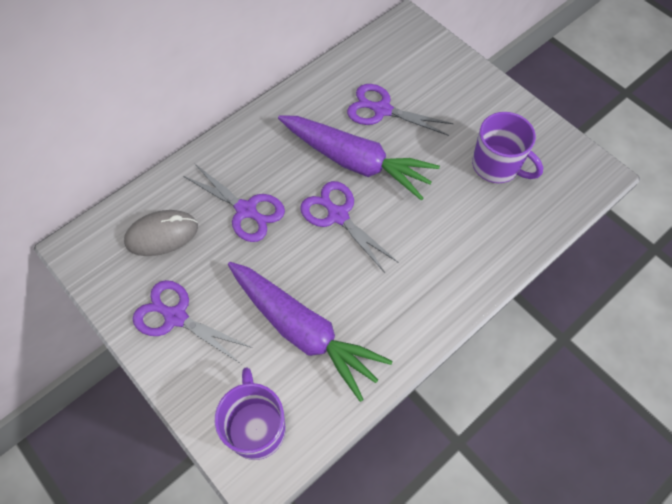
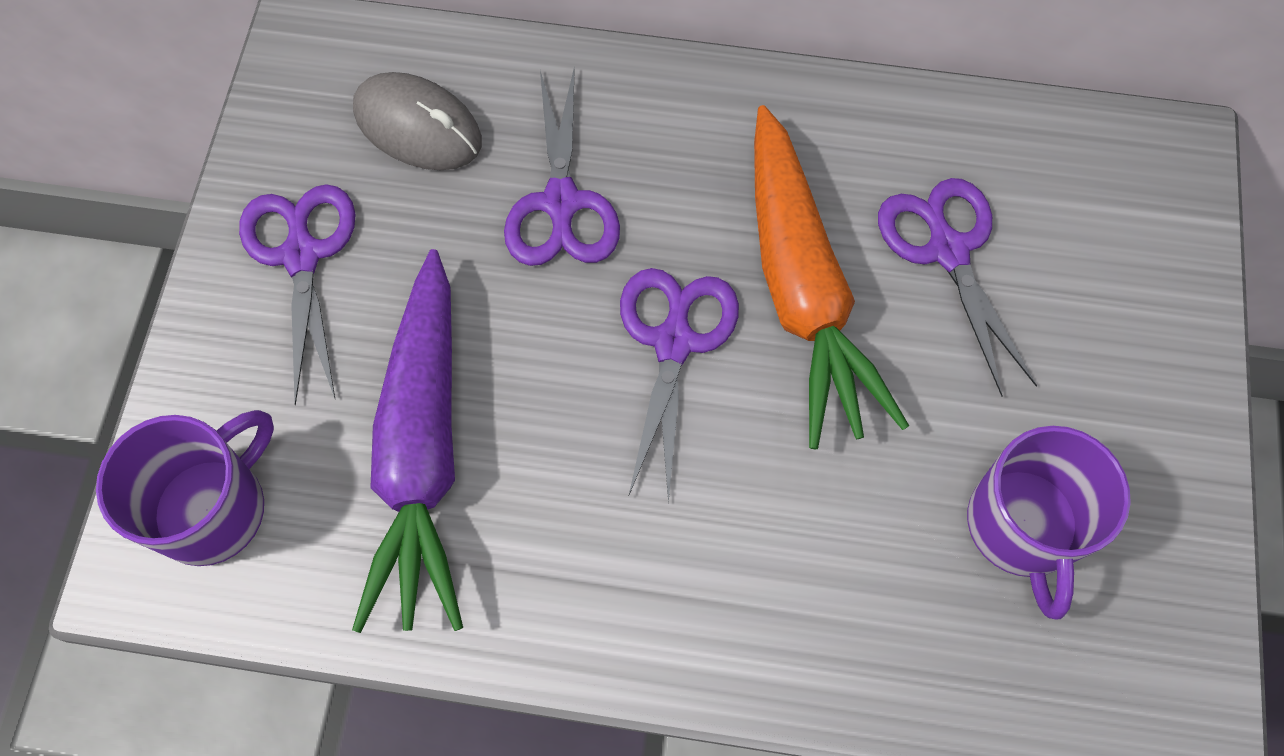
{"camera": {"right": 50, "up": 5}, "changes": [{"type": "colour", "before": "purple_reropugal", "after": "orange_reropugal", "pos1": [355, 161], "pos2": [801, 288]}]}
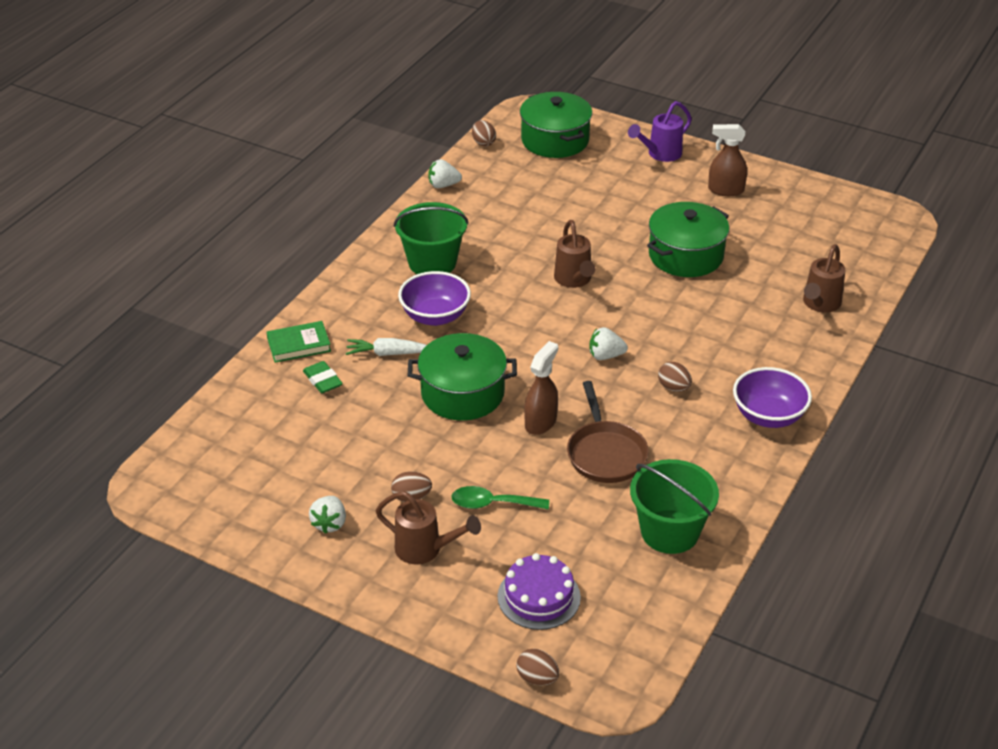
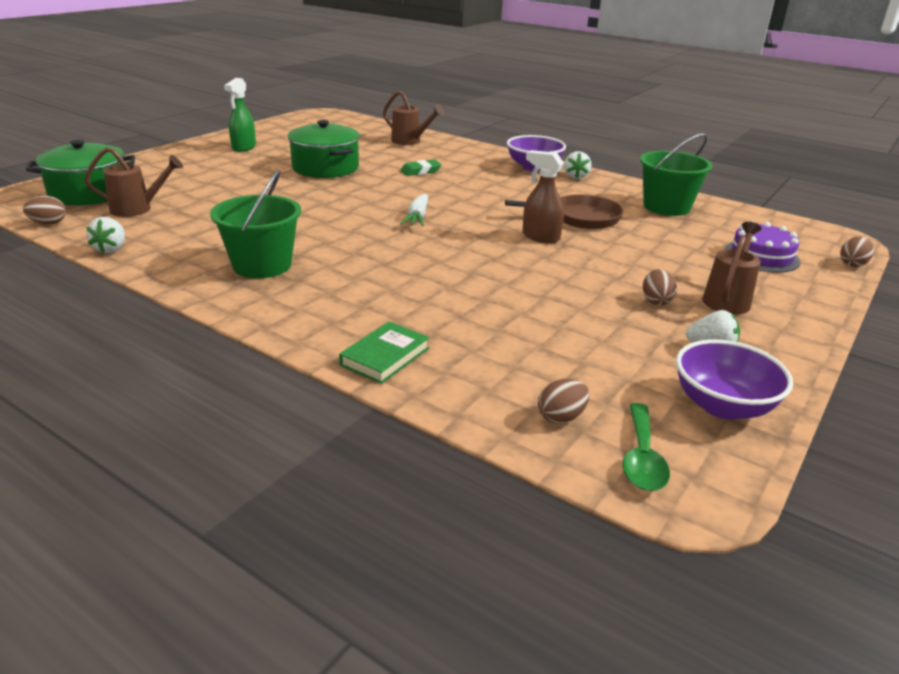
{"camera": {"right": -85, "up": -10}, "changes": [{"type": "spun", "before": "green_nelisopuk", "pos1": [299, 345], "pos2": [385, 356], "turn": 45}, {"type": "relocated", "before": "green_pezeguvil", "pos1": [323, 380], "pos2": [420, 171]}, {"type": "relocated", "before": "white_reropugal", "pos1": [387, 353], "pos2": [417, 217]}, {"type": "relocated", "before": "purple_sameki", "pos1": [435, 316], "pos2": [722, 406]}, {"type": "missing", "before": "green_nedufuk", "pos1": [462, 393]}, {"type": "relocated", "before": "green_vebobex", "pos1": [492, 504], "pos2": [642, 458]}, {"type": "relocated", "before": "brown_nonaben", "pos1": [574, 280], "pos2": [138, 209]}, {"type": "relocated", "before": "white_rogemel", "pos1": [605, 356], "pos2": [575, 176]}, {"type": "missing", "before": "purple_nonaben", "pos1": [660, 154]}, {"type": "relocated", "before": "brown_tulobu", "pos1": [674, 387], "pos2": [561, 417]}, {"type": "colour", "before": "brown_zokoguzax", "after": "green_zokoguzax", "pos1": [725, 190], "pos2": [243, 147]}]}
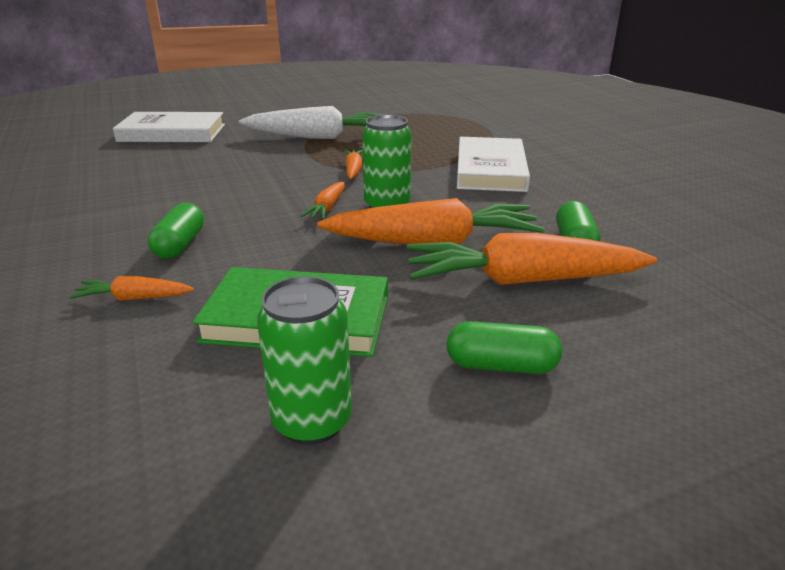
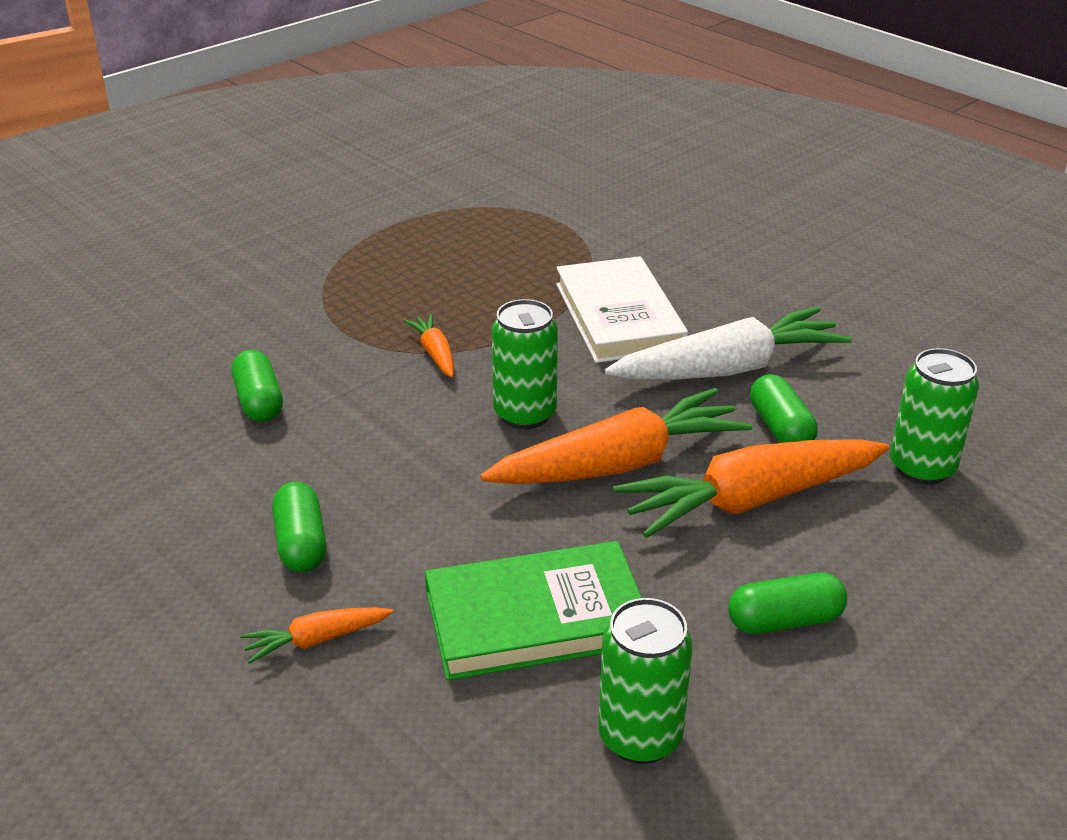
{"camera": {"right": -20, "up": 5}, "changes": [{"type": "missing", "before": "white_nelisopuk", "pos1": [172, 133]}, {"type": "relocated", "before": "white_reropugal", "pos1": [319, 137], "pos2": [729, 369]}, {"type": "missing", "before": "orange_reropugal", "pos1": [327, 208]}, {"type": "appeared", "after": "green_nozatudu", "pos2": [259, 401]}, {"type": "appeared", "after": "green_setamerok", "pos2": [922, 468]}]}
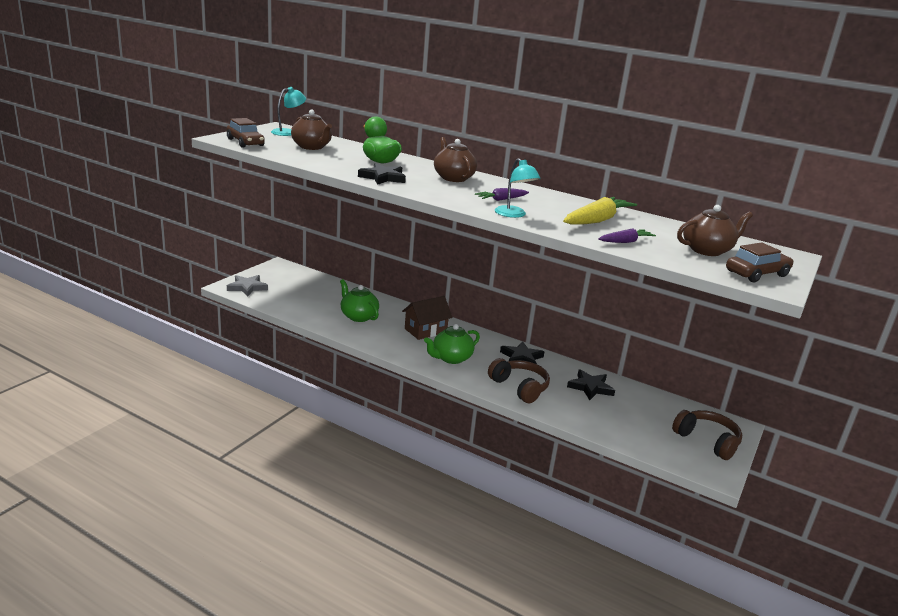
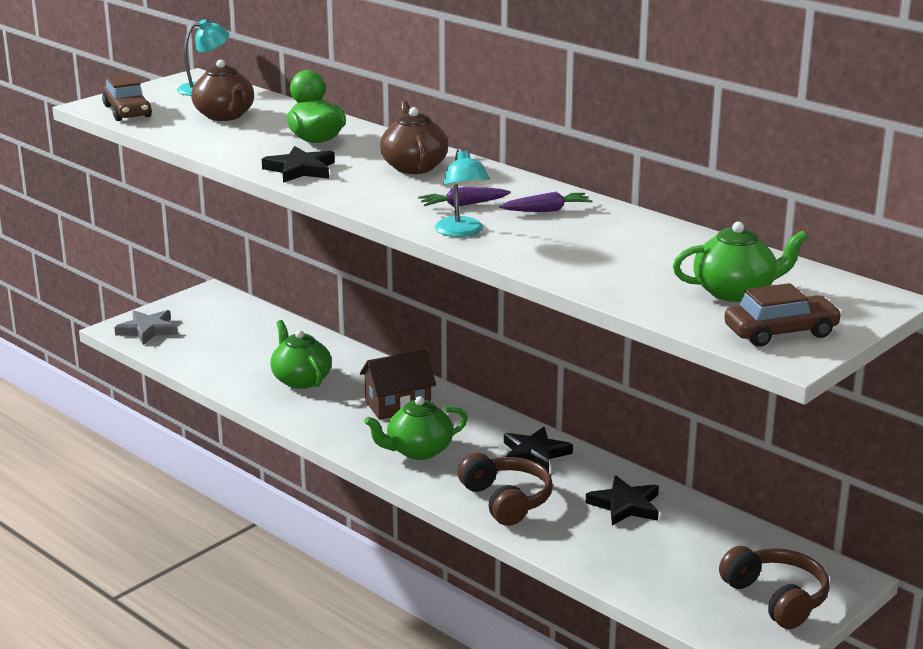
{"camera": {"right": 15, "up": 0}, "changes": [{"type": "missing", "before": "yellow_reropugal", "pos1": [596, 221]}, {"type": "relocated", "before": "purple_reropugal", "pos1": [625, 242], "pos2": [546, 210]}, {"type": "colour", "before": "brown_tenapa", "after": "green_tenapa", "pos1": [707, 250], "pos2": [735, 292]}]}
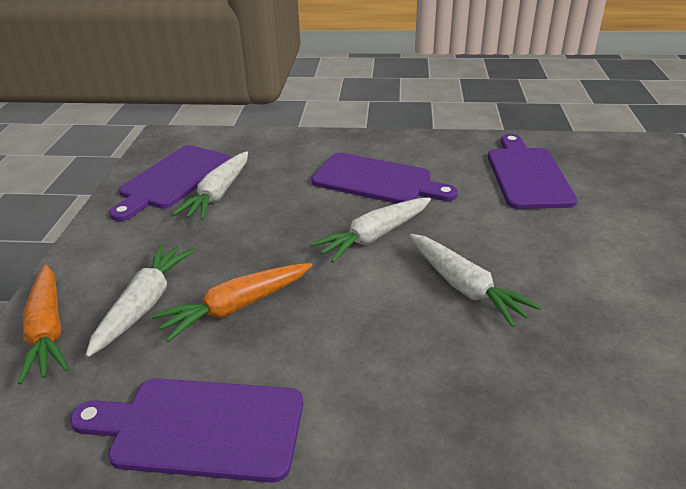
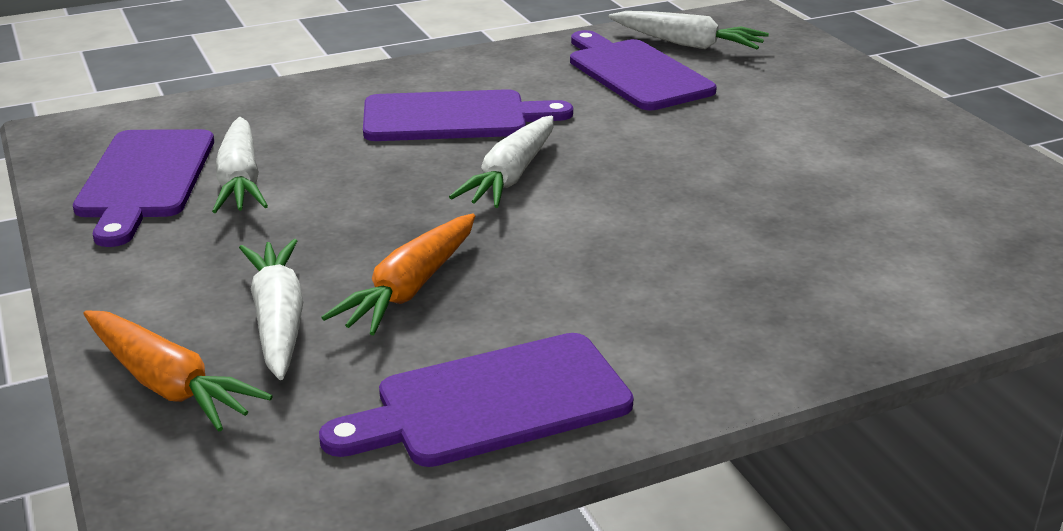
{"camera": {"right": -30, "up": -5}, "changes": [{"type": "relocated", "before": "white_reropugal", "pos1": [464, 287], "pos2": [687, 44]}]}
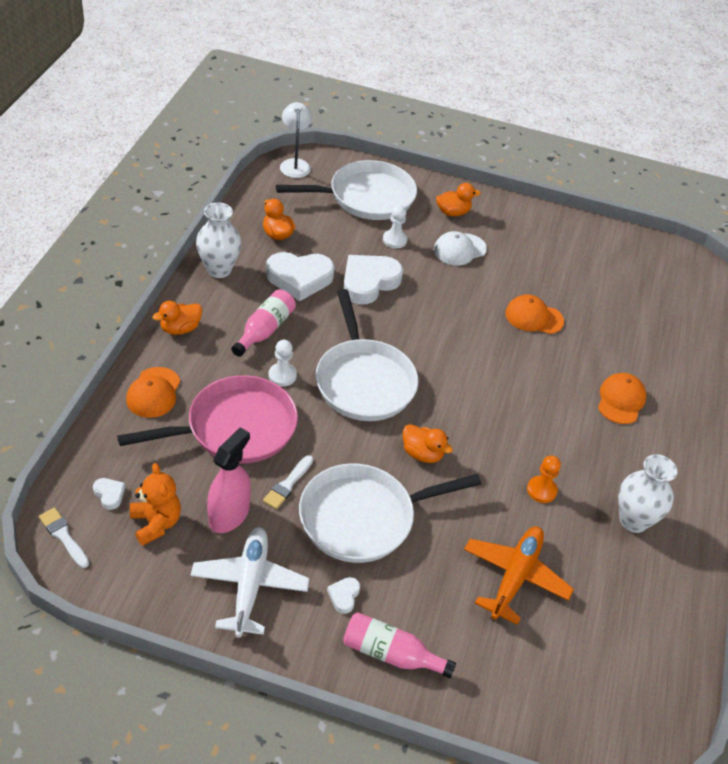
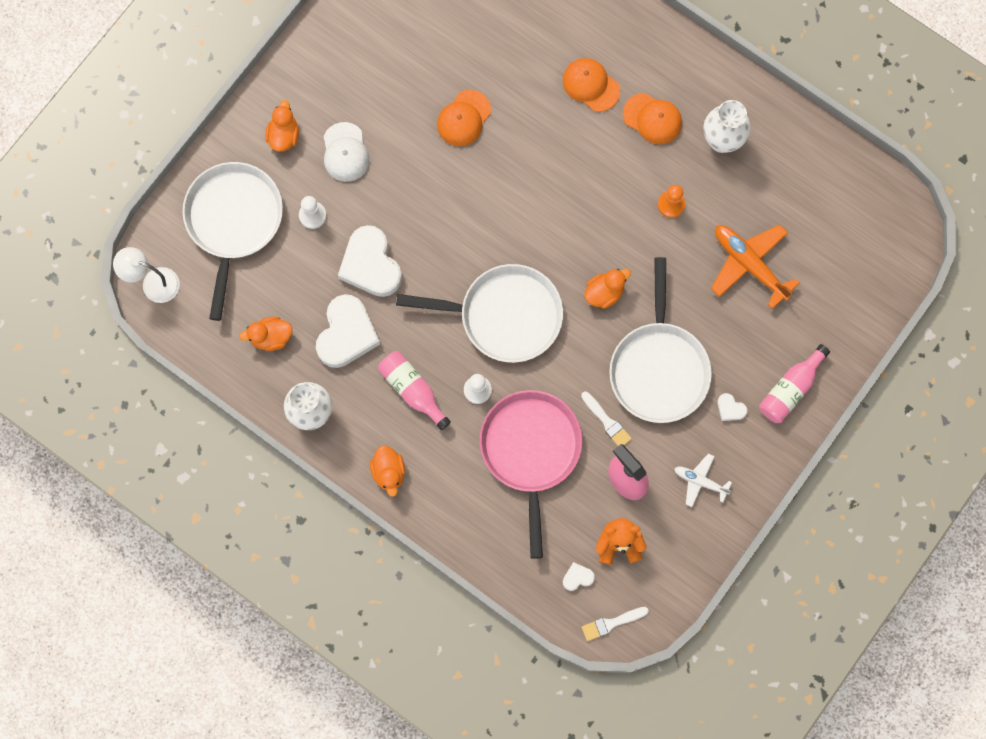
{"camera": {"right": -65, "up": 30}, "changes": [{"type": "relocated", "before": "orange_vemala", "pos1": [153, 393], "pos2": [652, 119]}, {"type": "size", "before": "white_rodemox", "pos1": [249, 585], "pos2": [700, 481], "scale": 0.57}]}
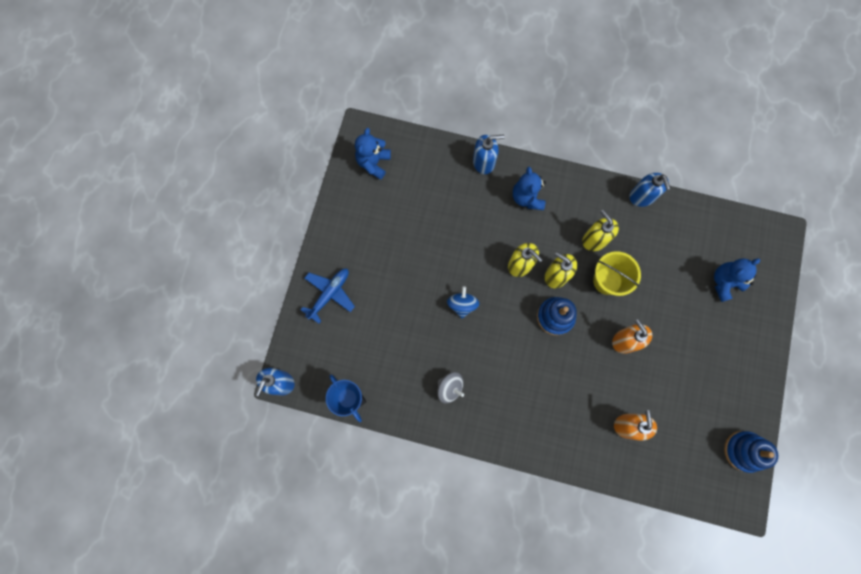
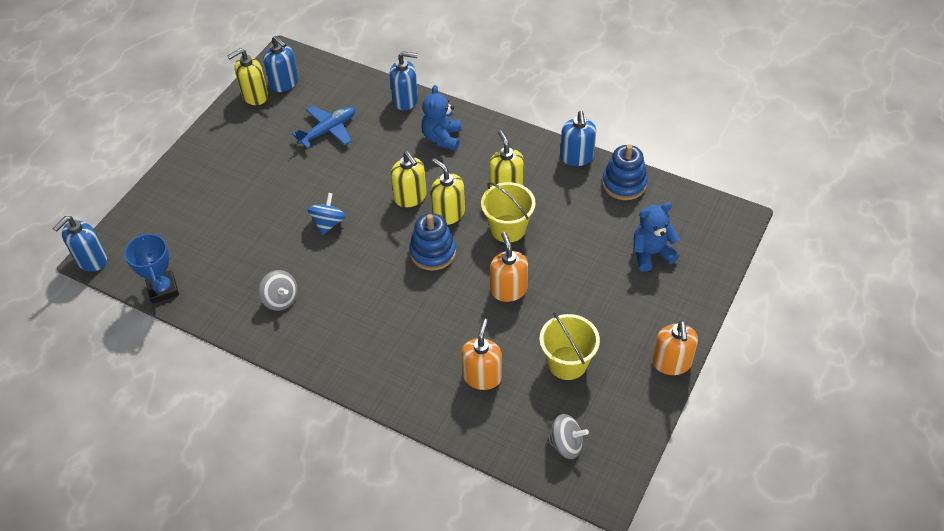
{"camera": {"right": 15, "up": -25}, "changes": [{"type": "relocated", "before": "blue_rodemox", "pos1": [329, 294], "pos2": [328, 130]}, {"type": "exchanged", "before": "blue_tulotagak", "after": "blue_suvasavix", "pos1": [373, 163], "pos2": [284, 83]}, {"type": "relocated", "before": "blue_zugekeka", "pos1": [743, 451], "pos2": [624, 184]}, {"type": "appeared", "after": "yellow_suvasavix", "pos2": [254, 96]}, {"type": "appeared", "after": "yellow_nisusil", "pos2": [567, 363]}, {"type": "appeared", "after": "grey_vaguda", "pos2": [566, 444]}, {"type": "appeared", "after": "orange_suvasavix", "pos2": [671, 363]}]}
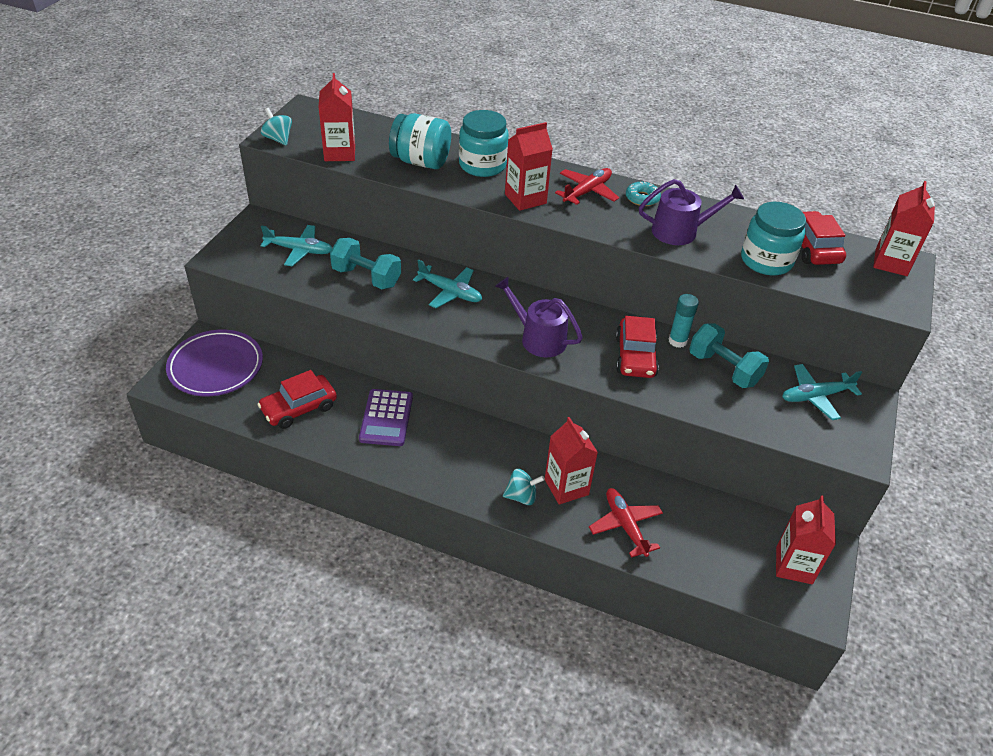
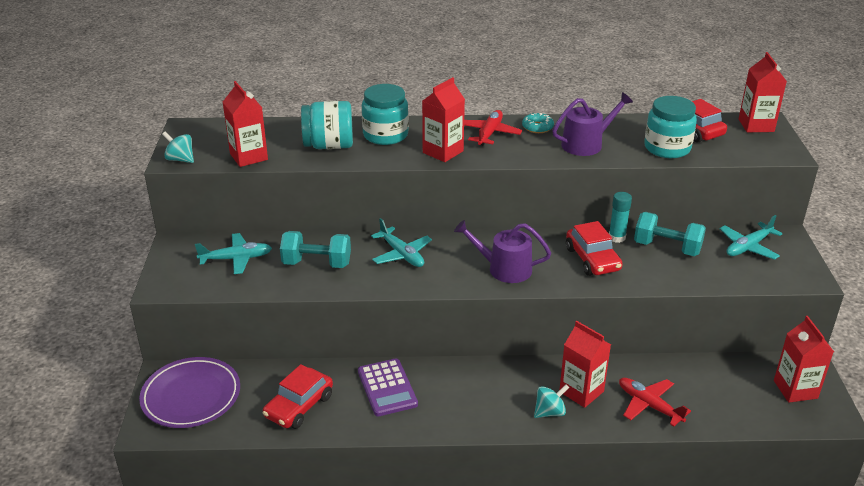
{"camera": {"right": -20, "up": -10}, "changes": [{"type": "spun", "before": "turquoise_rodemox", "pos1": [450, 292], "pos2": [402, 254], "turn": 45}]}
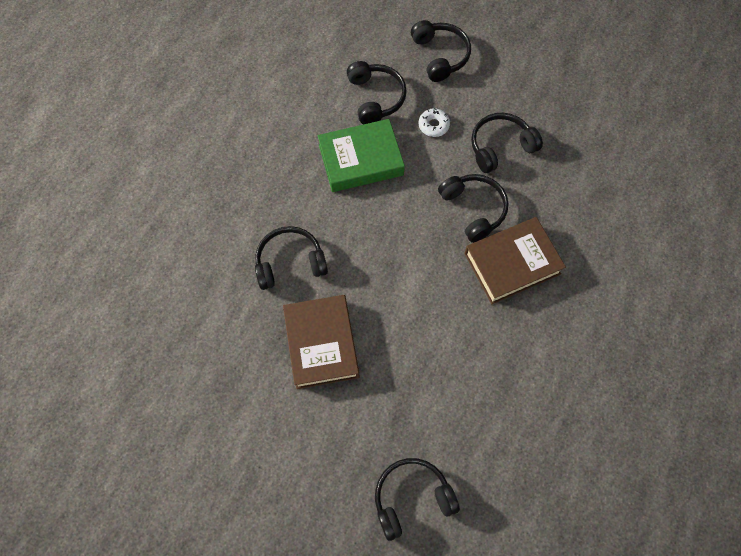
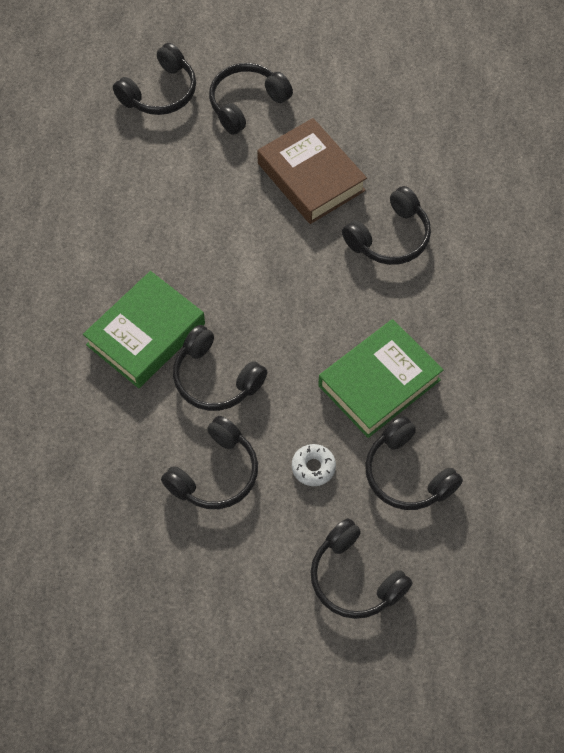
{"camera": {"right": 155, "up": -5}, "changes": [{"type": "colour", "before": "brown_nelisopuk", "after": "green_nelisopuk", "pos1": [512, 263], "pos2": [146, 334]}, {"type": "appeared", "after": "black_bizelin", "pos2": [246, 103]}]}
